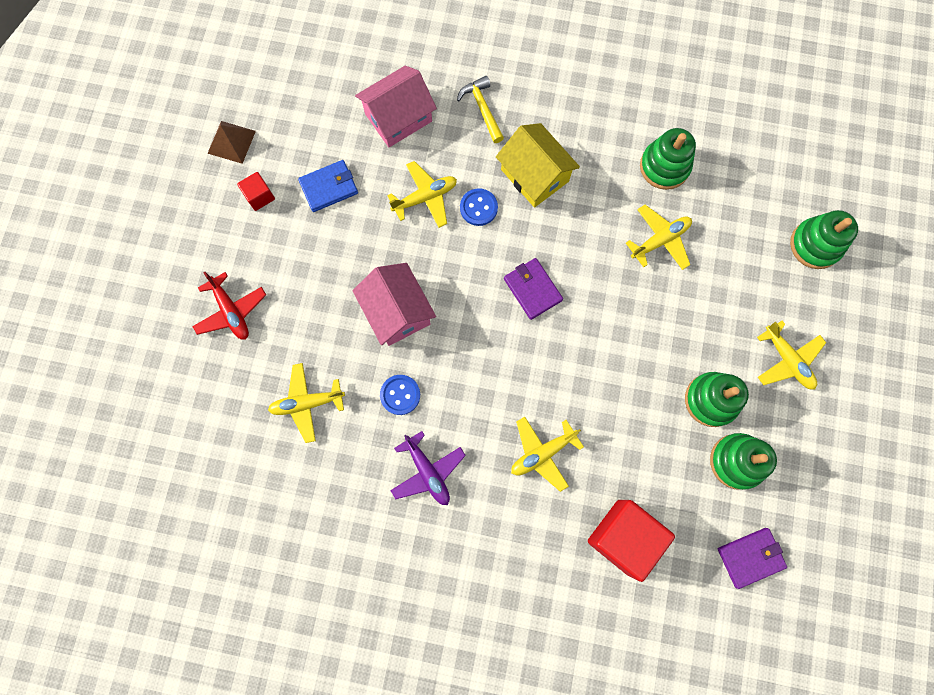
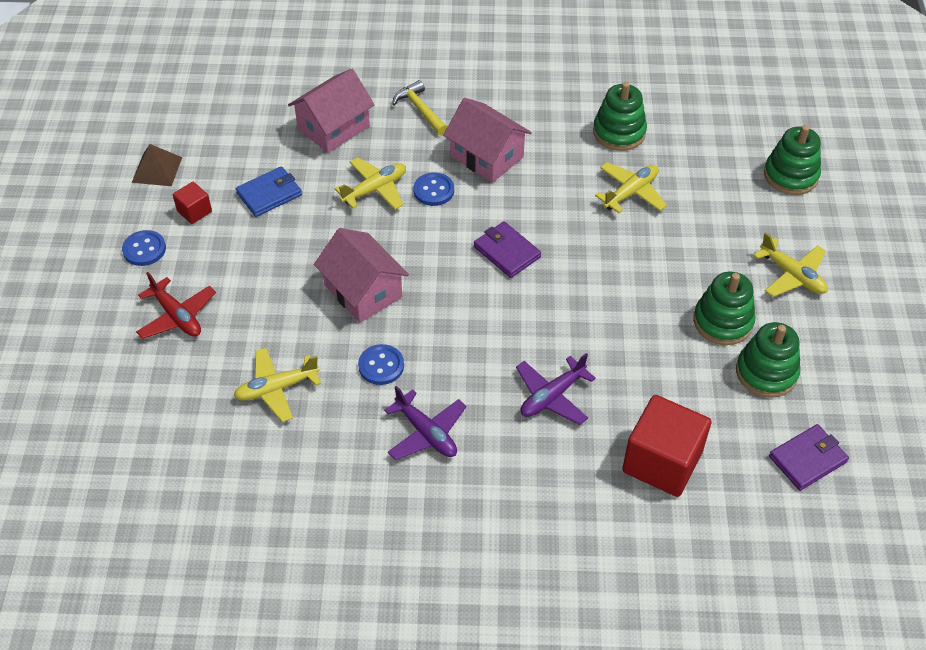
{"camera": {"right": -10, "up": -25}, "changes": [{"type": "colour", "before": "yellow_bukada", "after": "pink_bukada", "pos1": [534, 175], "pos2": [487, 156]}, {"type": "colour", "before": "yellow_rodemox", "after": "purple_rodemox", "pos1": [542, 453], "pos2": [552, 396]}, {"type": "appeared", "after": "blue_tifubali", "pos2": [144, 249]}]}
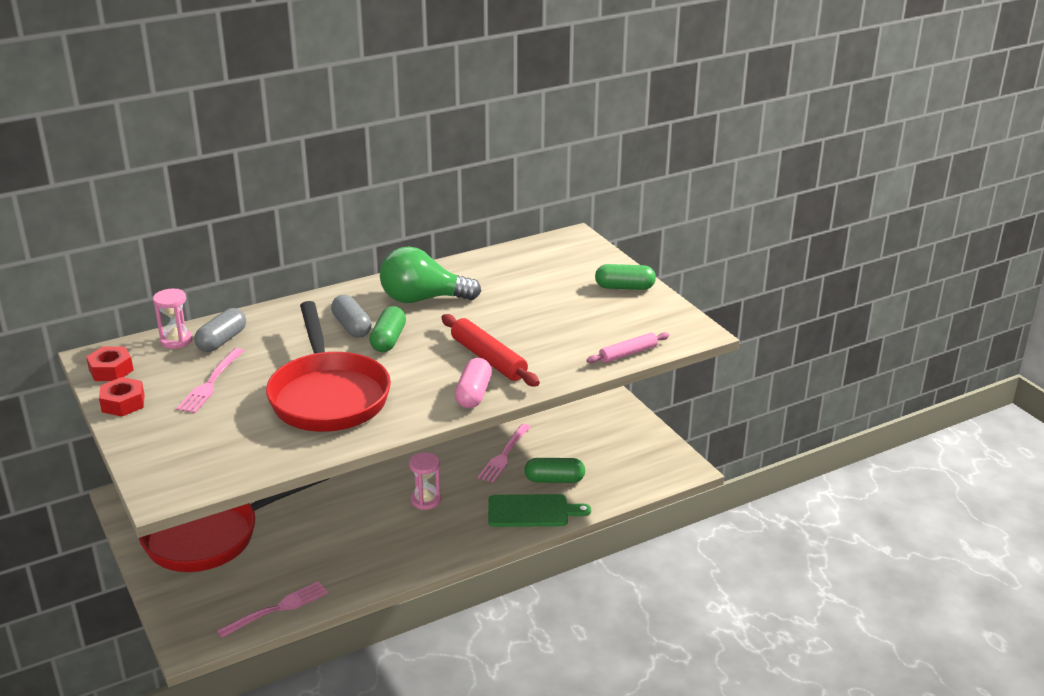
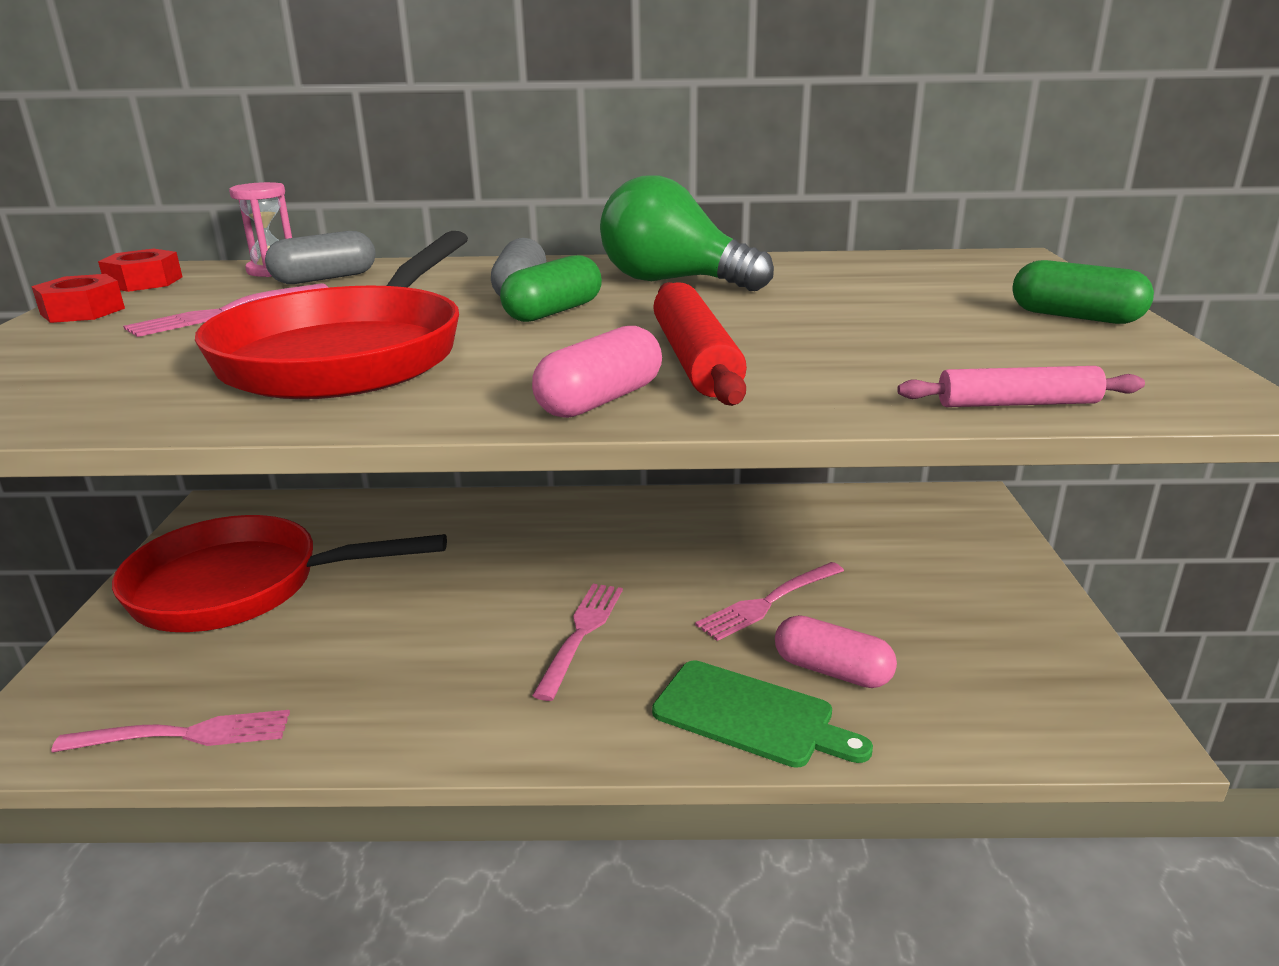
{"camera": {"right": 30, "up": -5}, "changes": [{"type": "exchanged", "before": "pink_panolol", "after": "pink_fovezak", "pos1": [425, 500], "pos2": [581, 634]}, {"type": "colour", "before": "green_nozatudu", "after": "pink_nozatudu", "pos1": [554, 480], "pos2": [832, 671]}]}
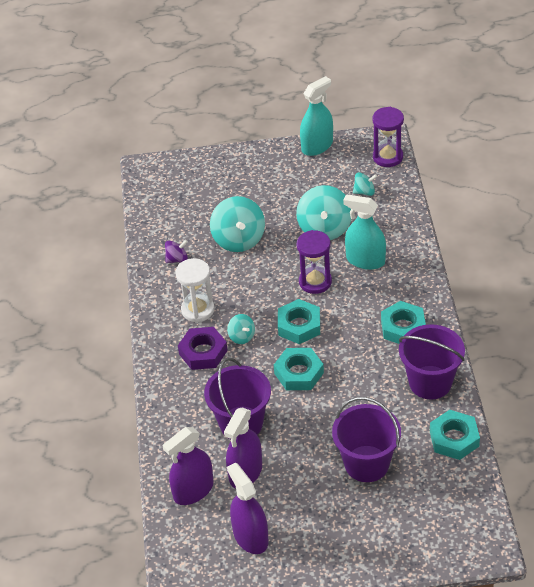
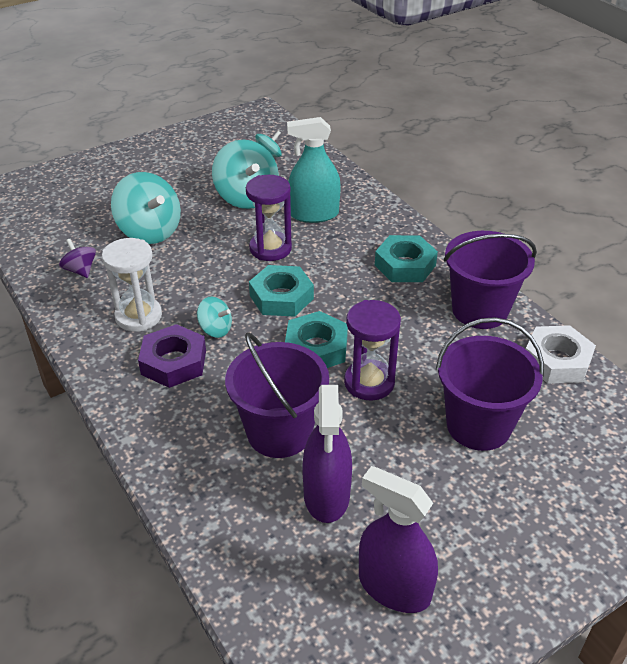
{"camera": {"right": -30, "up": -5}, "changes": [{"type": "missing", "before": "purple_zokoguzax", "pos1": [193, 490]}, {"type": "spun", "before": "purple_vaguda", "pos1": [177, 259], "pos2": [80, 270], "turn": -75}, {"type": "missing", "before": "turquoise_zokoguzax", "pos1": [317, 146]}, {"type": "relocated", "before": "purple_panolol", "pos1": [387, 157], "pos2": [369, 382]}, {"type": "colour", "before": "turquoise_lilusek", "after": "white_lilusek", "pos1": [454, 439], "pos2": [557, 361]}]}
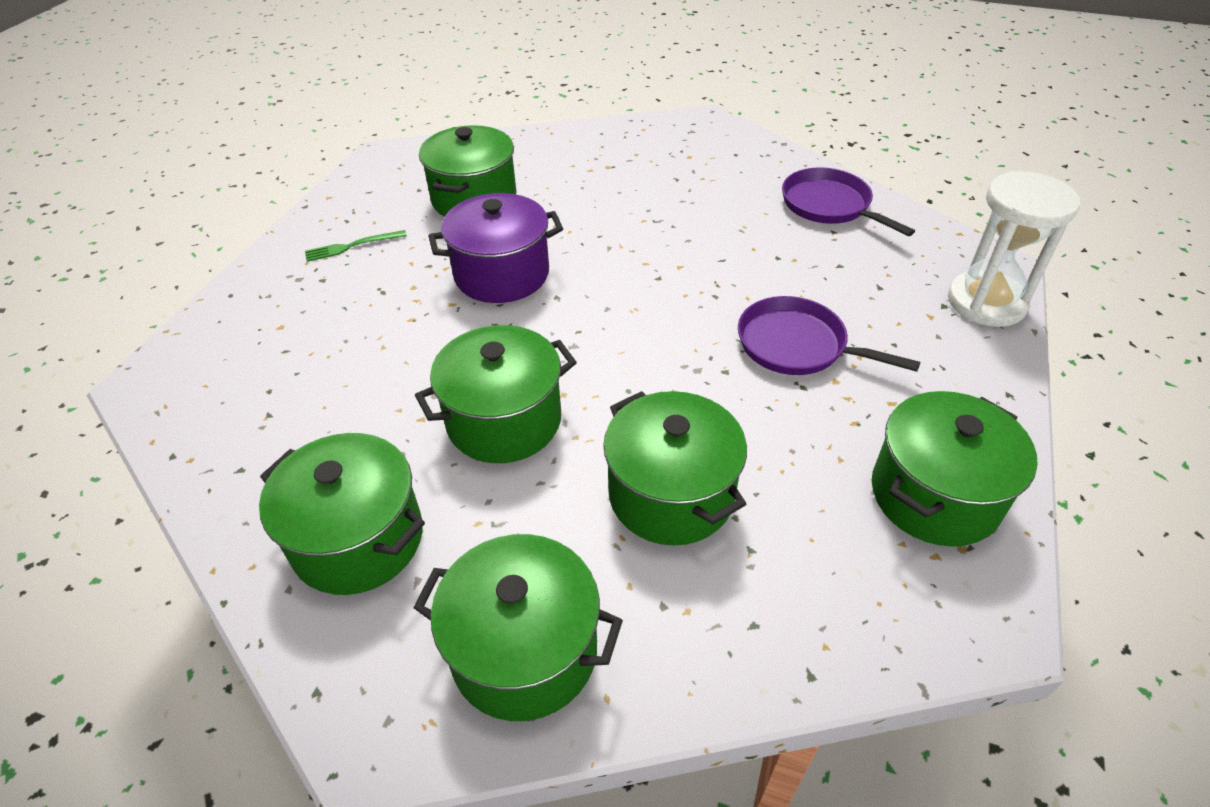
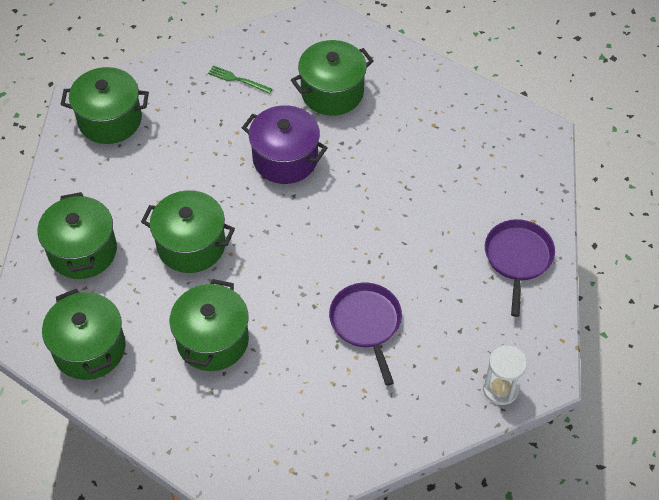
{"camera": {"right": 45, "up": 10}, "changes": [{"type": "relocated", "before": "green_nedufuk", "pos1": [934, 495], "pos2": [110, 120]}, {"type": "size", "before": "white_panolol", "pos1": [986, 302], "pos2": [500, 389], "scale": 0.65}]}
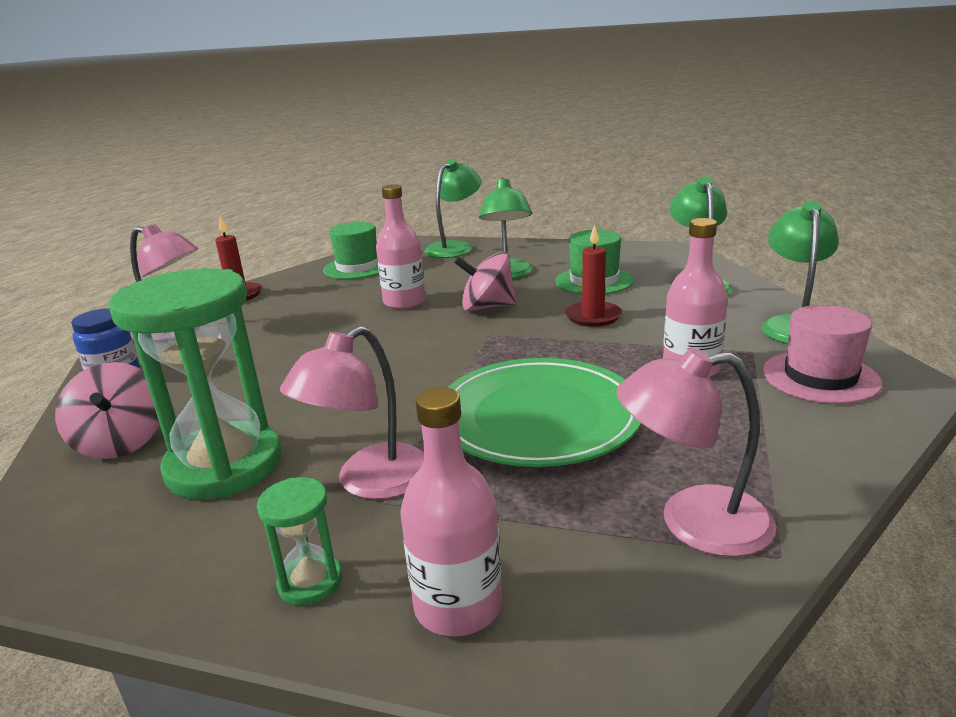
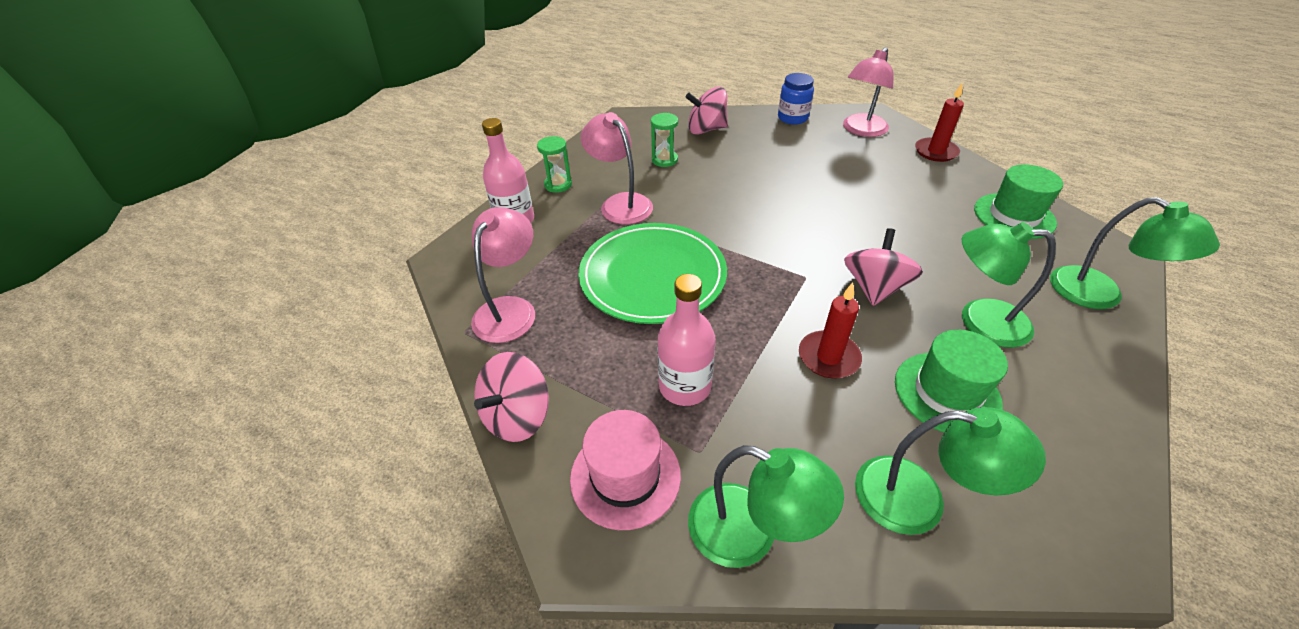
{"camera": {"right": 105, "up": 20}, "changes": [{"type": "size", "before": "green_panolol", "pos1": [224, 465], "pos2": [664, 160], "scale": 0.44}, {"type": "missing", "before": "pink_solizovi", "pos1": [404, 302]}, {"type": "appeared", "after": "pink_vaguda", "pos2": [517, 416]}]}
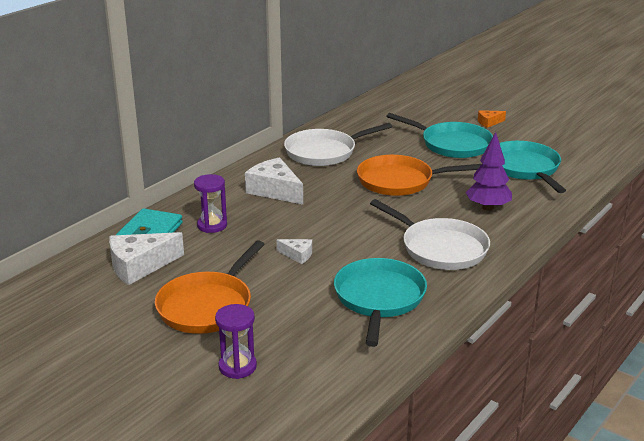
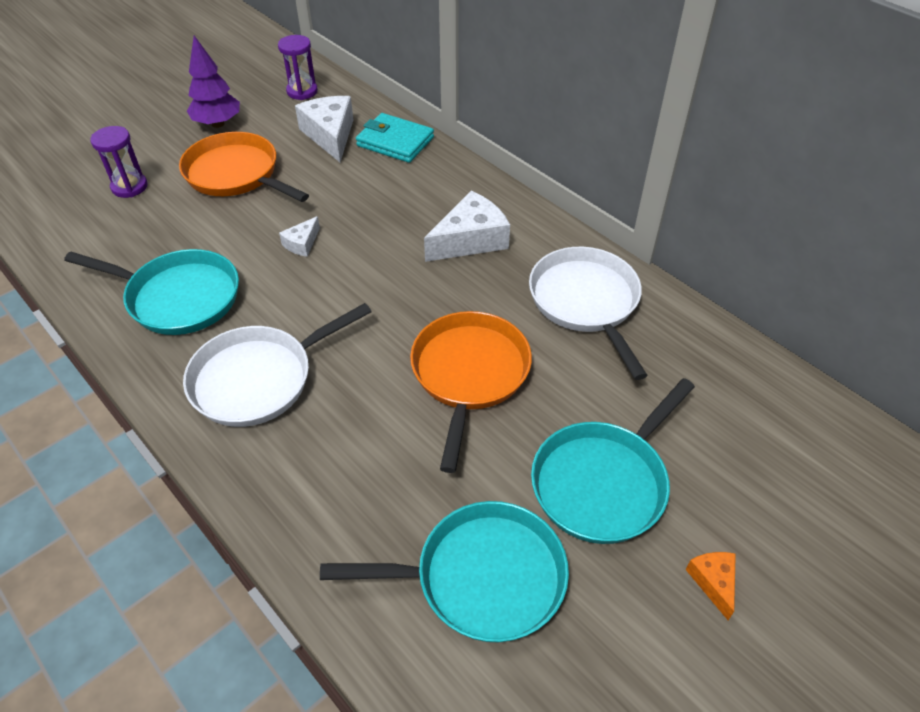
{"camera": {"right": 100, "up": 20}, "changes": [{"type": "relocated", "before": "purple_panolol", "pos1": [212, 225], "pos2": [302, 91]}, {"type": "relocated", "before": "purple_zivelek", "pos1": [487, 208], "pos2": [218, 124]}]}
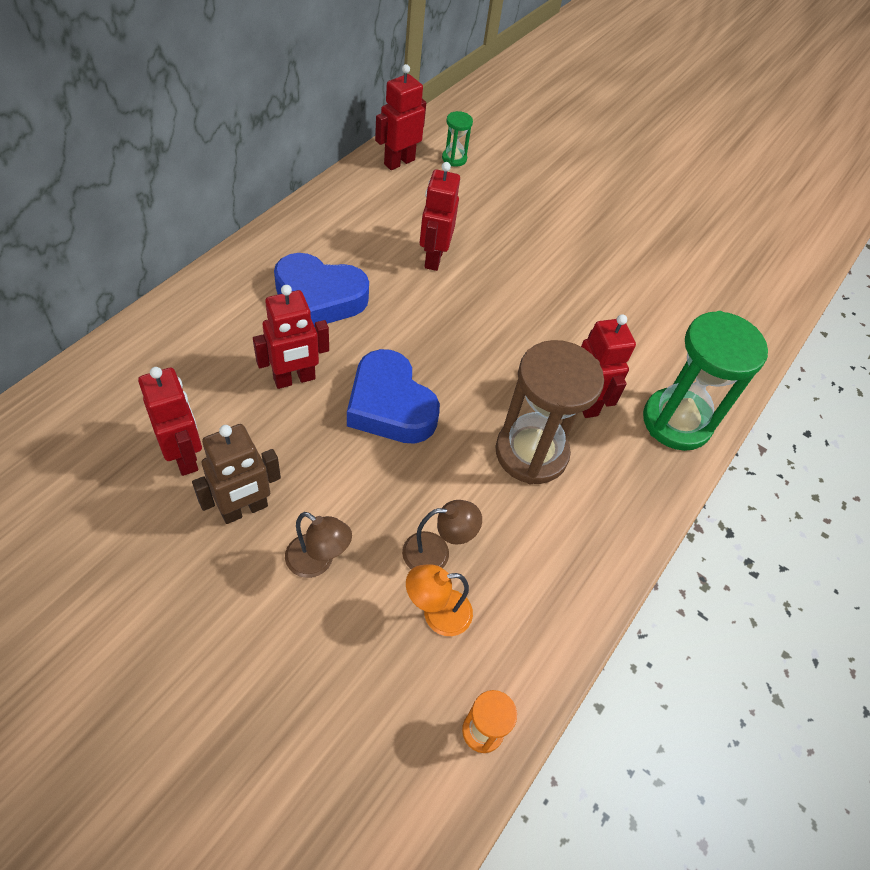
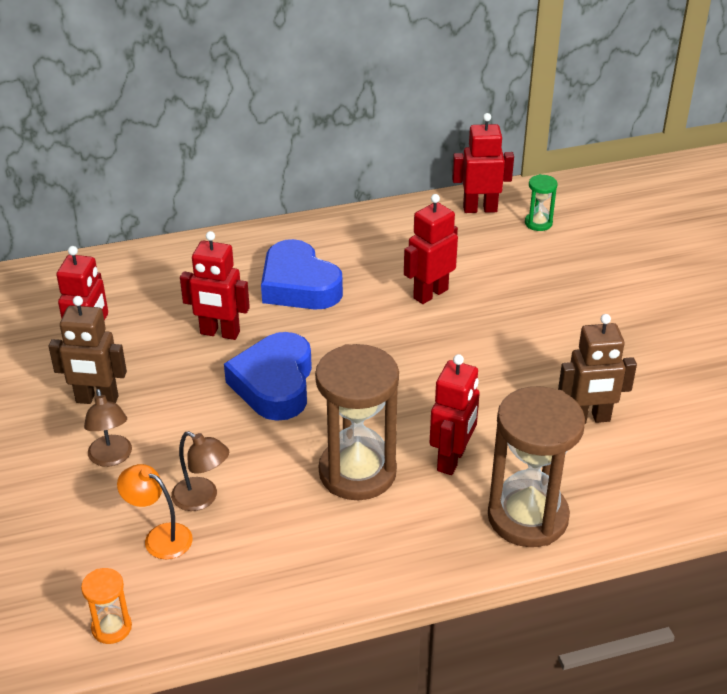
{"camera": {"right": 45, "up": -15}, "changes": [{"type": "colour", "before": "green_panolol", "after": "brown_panolol", "pos1": [676, 422], "pos2": [527, 517]}, {"type": "appeared", "after": "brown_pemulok", "pos2": [589, 418]}]}
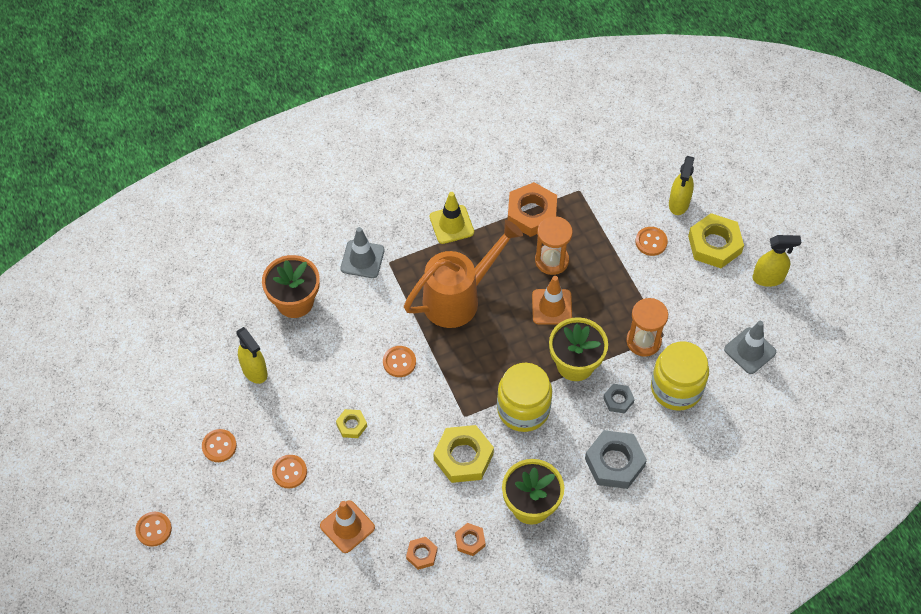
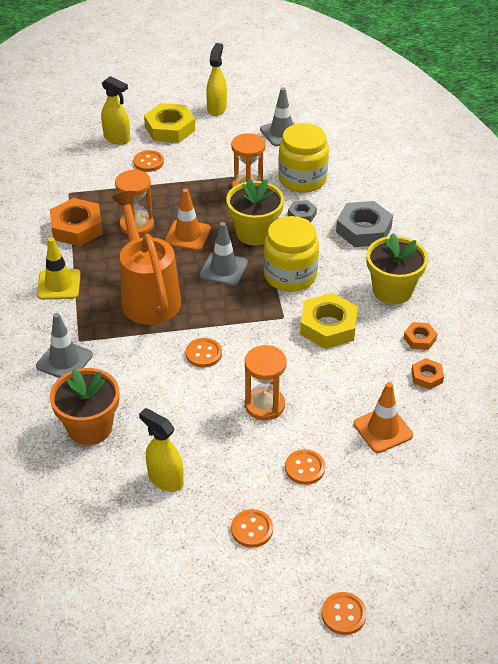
{"camera": {"right": -75, "up": -15}, "changes": [{"type": "spun", "before": "yellow_zokoguzax", "pos1": [254, 371], "pos2": [165, 479], "turn": -120}, {"type": "exchanged", "before": "yellow_lilusek", "after": "orange_panolol", "pos1": [351, 425], "pos2": [264, 405]}, {"type": "appeared", "after": "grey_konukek", "pos2": [223, 269]}]}
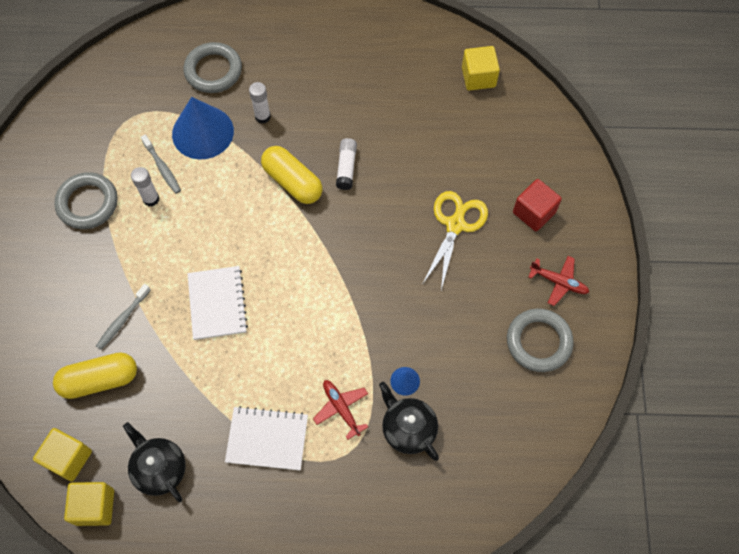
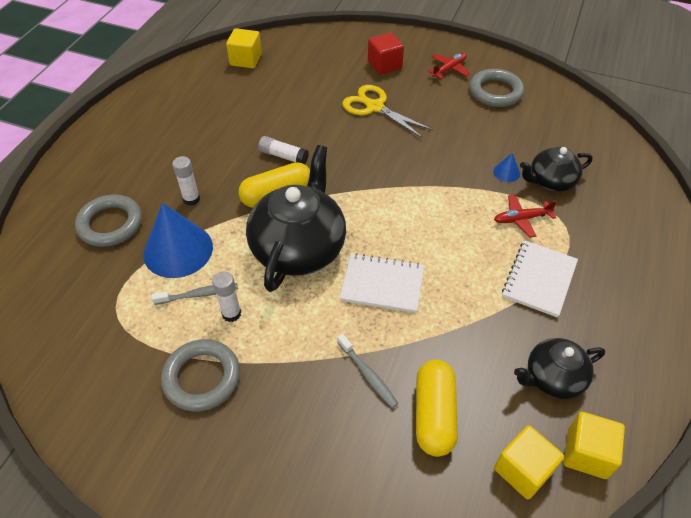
{"camera": {"right": -70, "up": -15}, "changes": [{"type": "appeared", "after": "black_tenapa", "pos2": [299, 248]}]}
